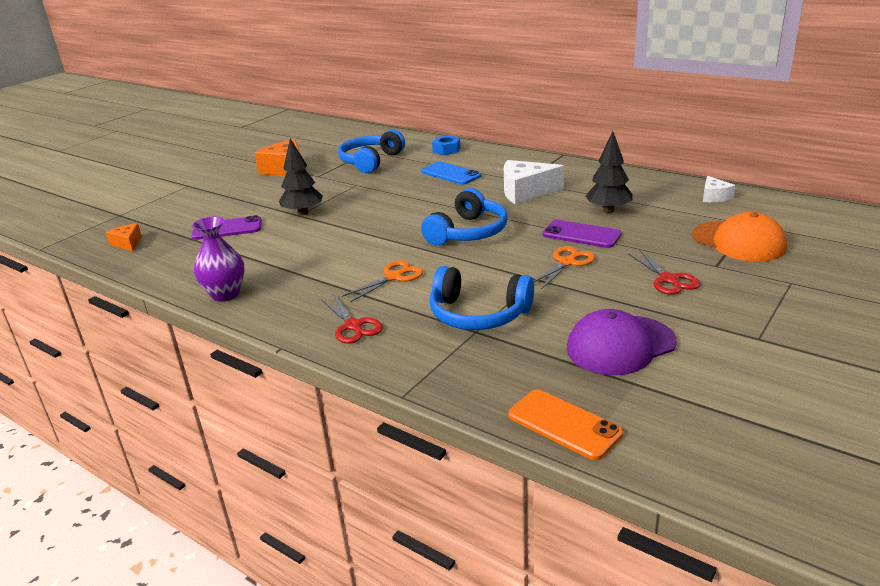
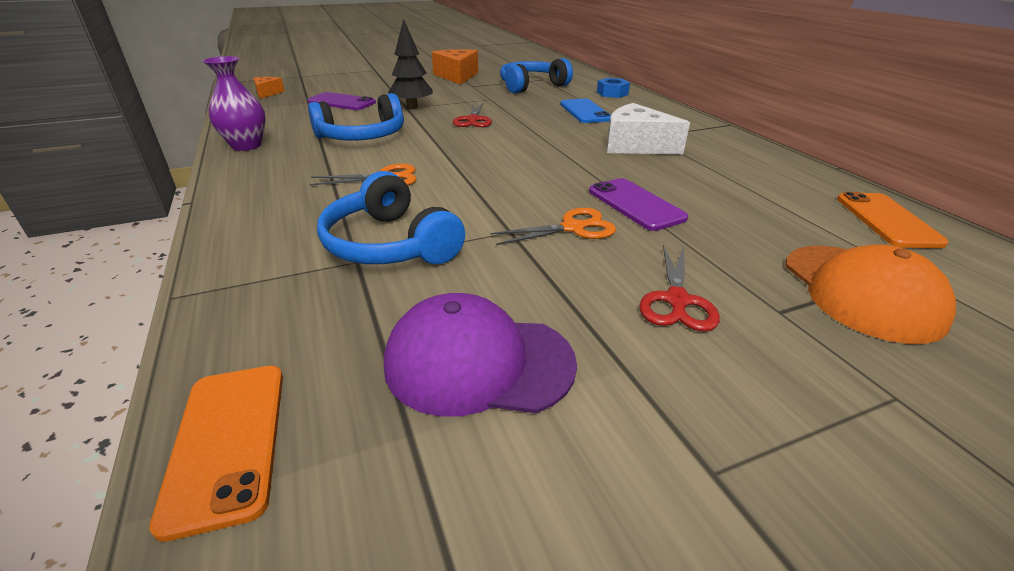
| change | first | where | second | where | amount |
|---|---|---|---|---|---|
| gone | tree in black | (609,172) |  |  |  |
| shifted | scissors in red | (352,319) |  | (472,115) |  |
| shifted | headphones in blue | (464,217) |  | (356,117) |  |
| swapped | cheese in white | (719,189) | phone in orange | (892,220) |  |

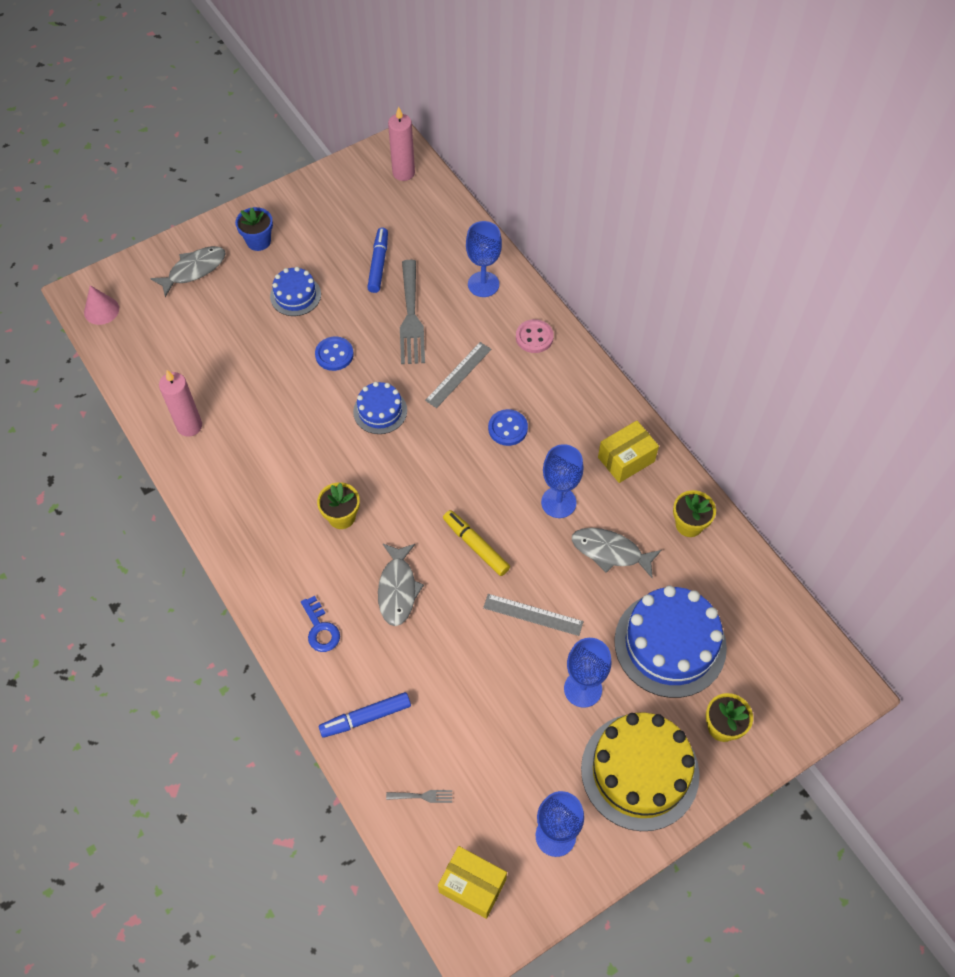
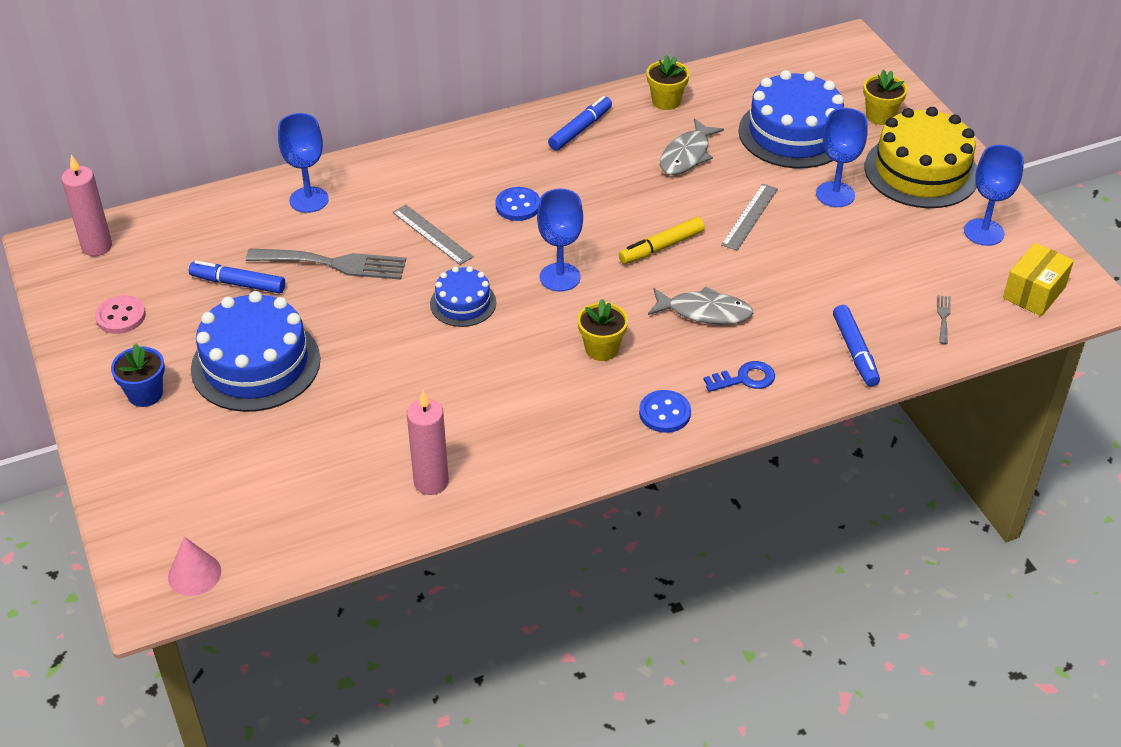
| change | first | where | second | where | amount |
|---|---|---|---|---|---|
| gone | fish in grey | (188,271) |  |  |  |
| shifted | button in blue | (334,353) |  | (665,411) |  |
| shifted | button in pink | (535,336) |  | (120,314) |  |
| shifted | goblet in blue | (562,481) |  | (560,240) |  |
| swapped | box in yellow | (628,451) | marker in blue | (580,123) |  |
| scaled | cake in blue | (295,291) |  | (255,351) | x1.86 |

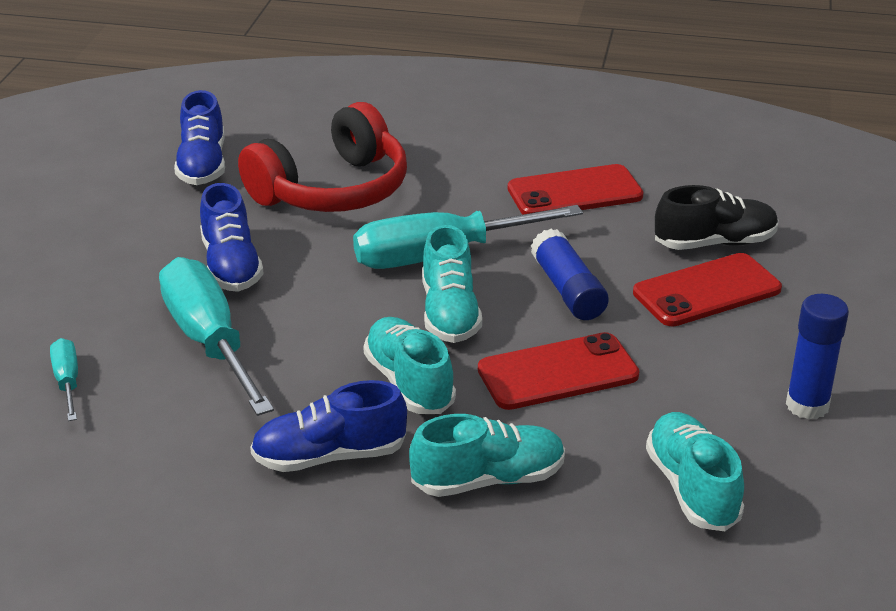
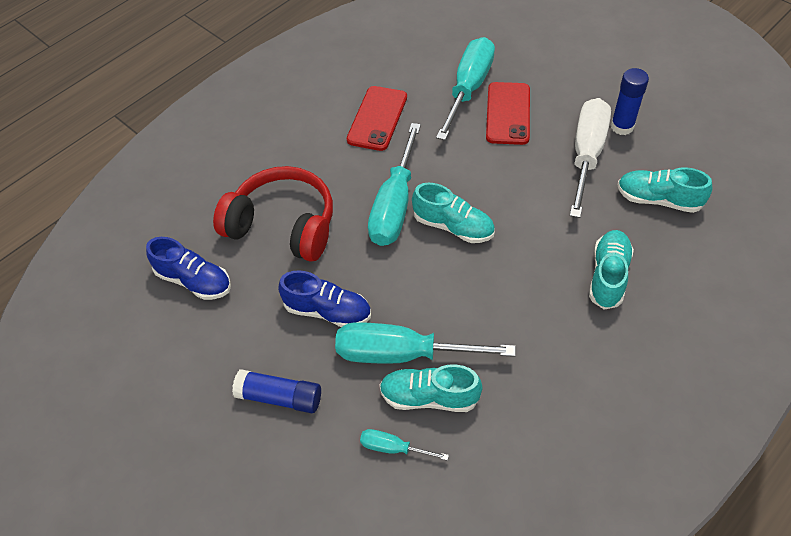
| change | first | where | second | where | amount |
|---|---|---|---|---|---|
| gone | shoe in blue | (328,426) |  |  |  |
| gone | phone in red | (558,371) |  |  |  |
| new |  |  | screwdriver in white | (590,158) |  |
| shifted | shoe in turquoise | (409,365) |  | (431,388) |  |
| shifted | glue stick in blue | (570,274) |  | (276,391) |  |
| swapped | shoe in black | (716,217) | screwdriver in turquoise | (465,88) |  |
| rotated | headphones in red | (322,157) |  | (273,214) | 60 degrees counterclockwise |

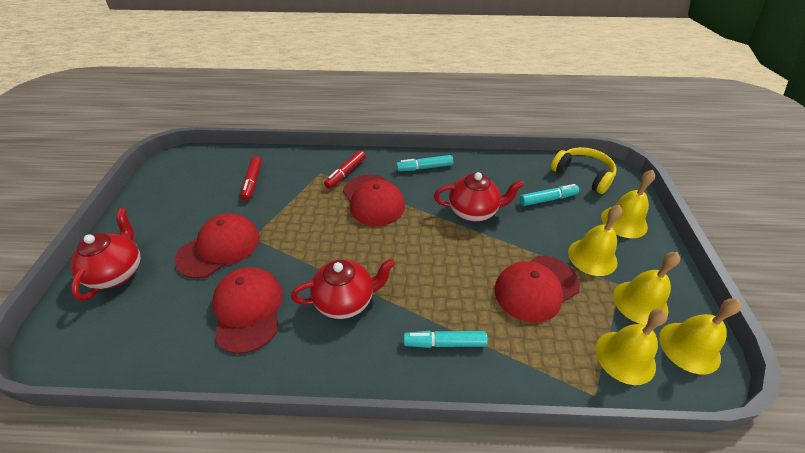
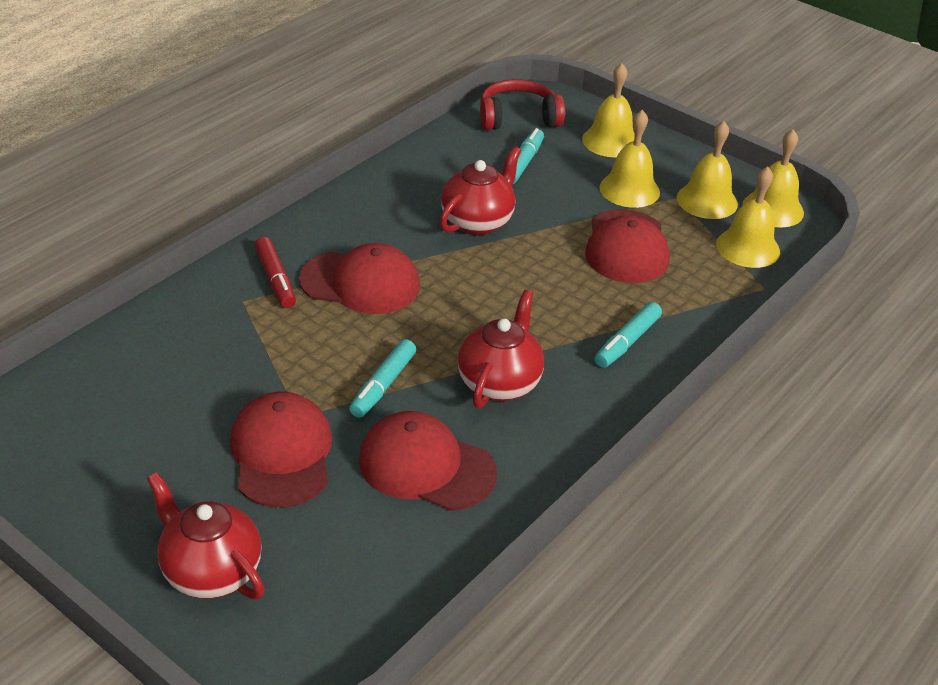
| change | first | where | second | where | amount |
|---|---|---|---|---|---|
| gone | marker in red | (251,178) |  |  |  |
| shifted | marker in turquoise | (424,163) |  | (382,378) |  |
| repainted | headphones in yellow | (584,170) | headphones in red | (522,104) |  |

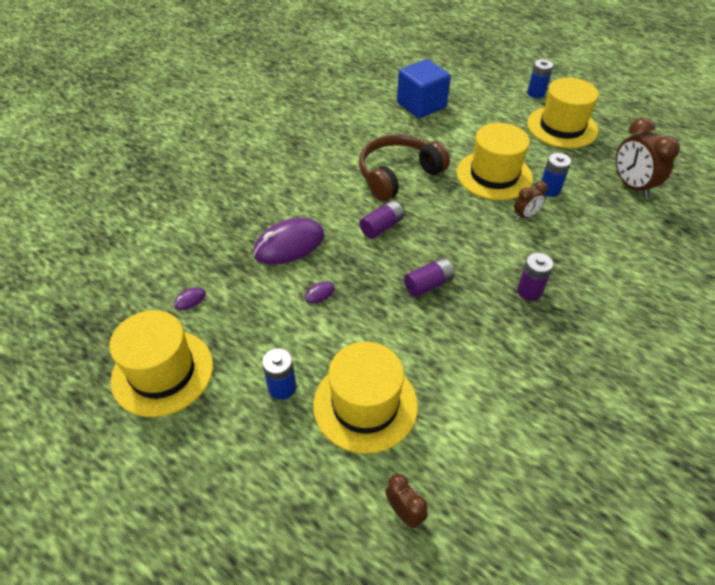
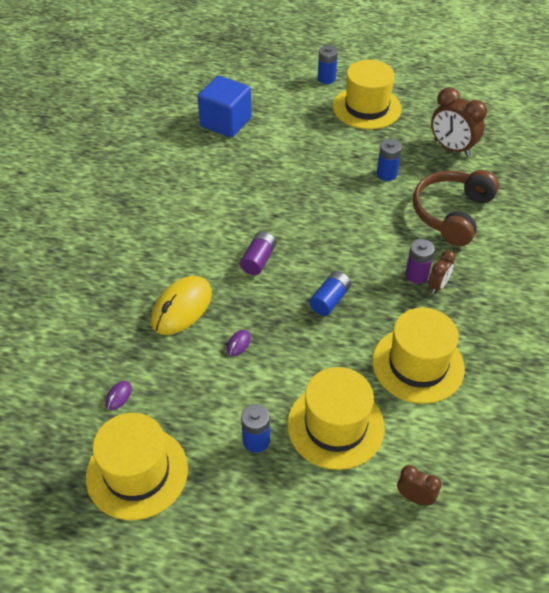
| change | first | where | second | where | amount |
|---|---|---|---|---|---|
| shifted | headphones in brown | (404,167) |  | (456,208) |  |
| shifted | hat in yellow | (495,161) |  | (418,356) |  |
| shifted | clock in brown | (531,200) |  | (442,272) |  |
| repainted | mouse in purple | (289,241) | mouse in yellow | (181,305) |  |
| repainted | battery in purple | (429,277) | battery in blue | (330,293) |  |

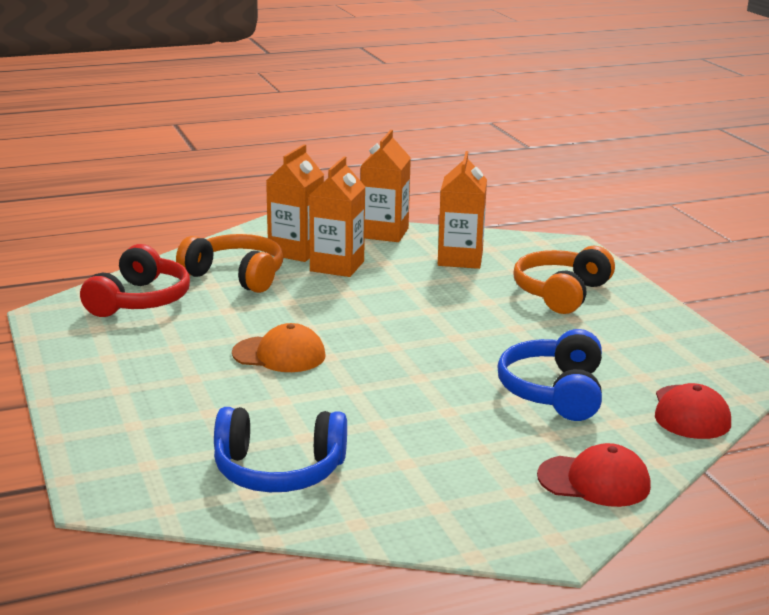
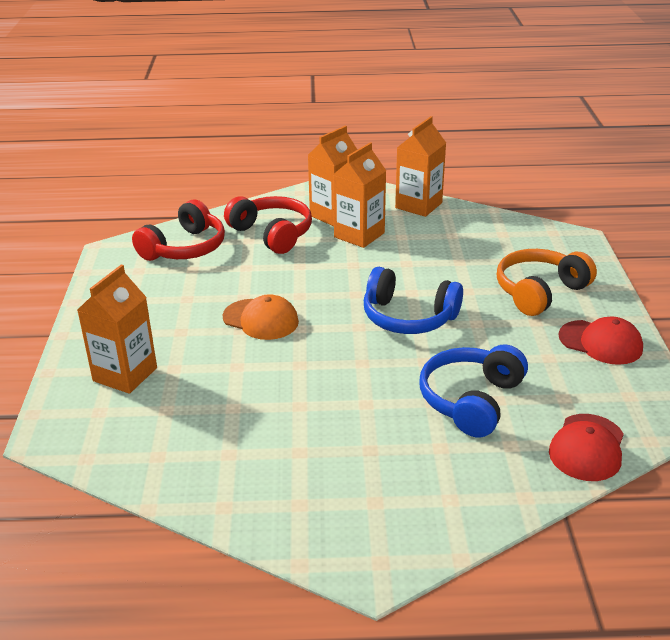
| change | first | where | second | where | amount |
|---|---|---|---|---|---|
| shifted | headphones in blue | (280,449) |  | (413,300) |  |
| shifted | carton in orange | (462,210) |  | (117,329) |  |
| shifted | cap in red | (594,475) |  | (600,341) |  |
| repainted | headphones in orange | (230,263) | headphones in red | (268,225) |  |

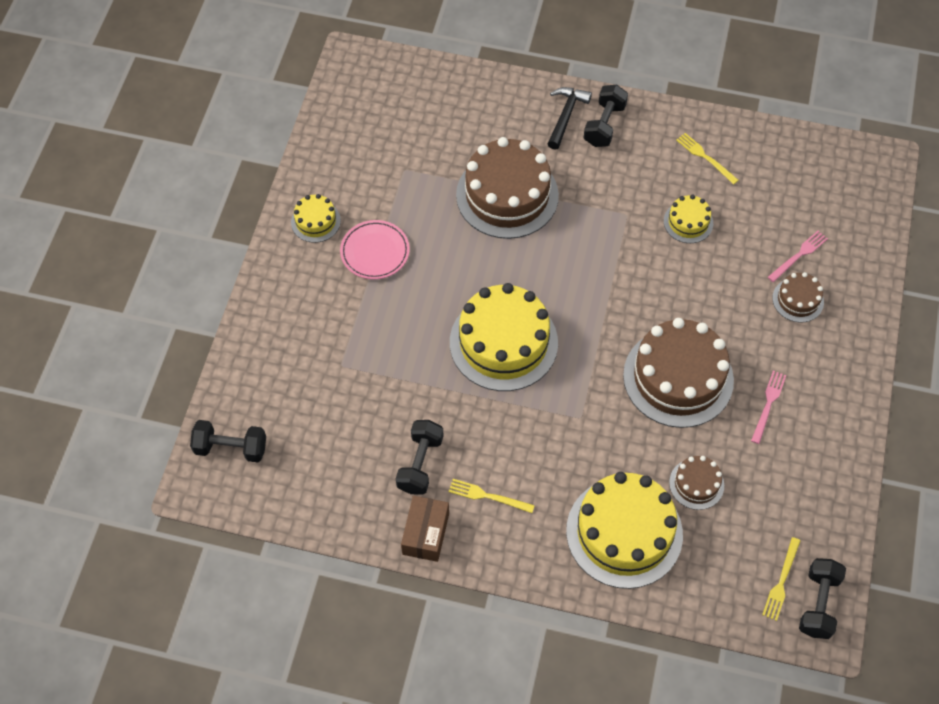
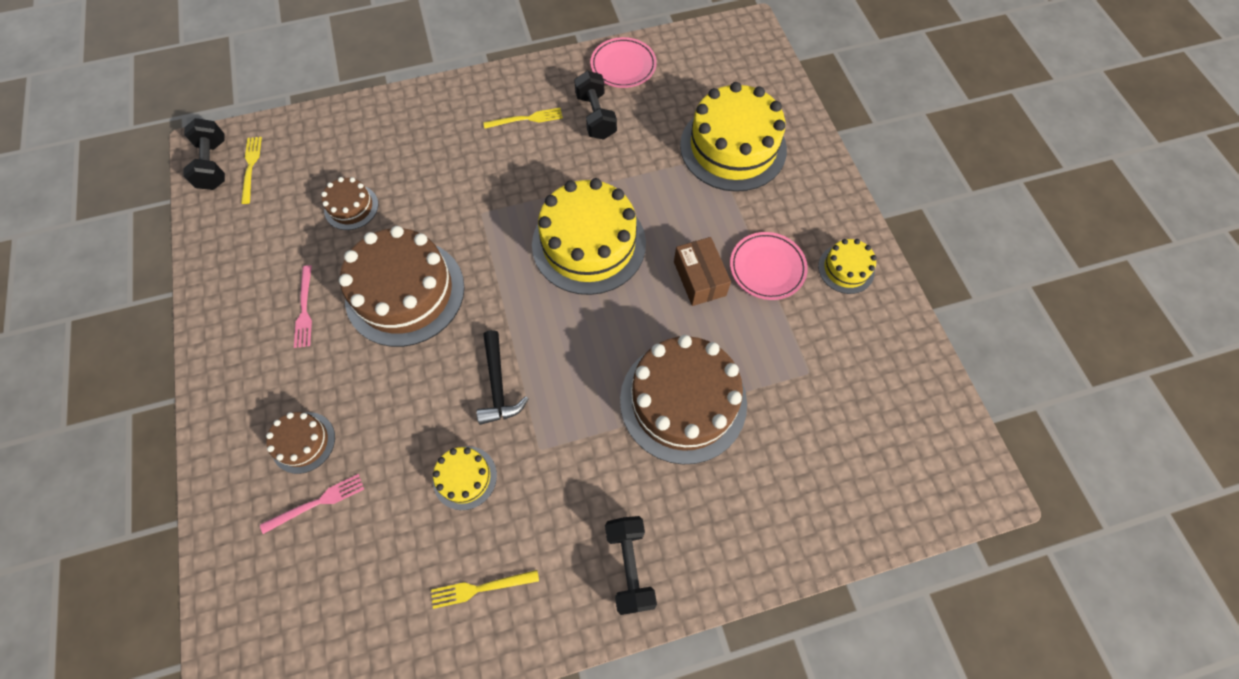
| change | first | where | second | where | amount |
|---|---|---|---|---|---|
| gone | dumbbell in black | (228,441) |  |  |  |
| new |  |  | plate in pink | (623,62) |  |
| shifted | box in brown | (425,529) |  | (702,271) |  |
| shifted | hammer in black | (570,118) |  | (502,377) |  |
| shifted | cake in yellow | (624,530) |  | (733,137) |  |
| rotated | fork in yellow | (707,159) |  | (485,589) | 150 degrees clockwise |
| rotated | fork in pink | (798,256) |  | (312,504) | 135 degrees counterclockwise |

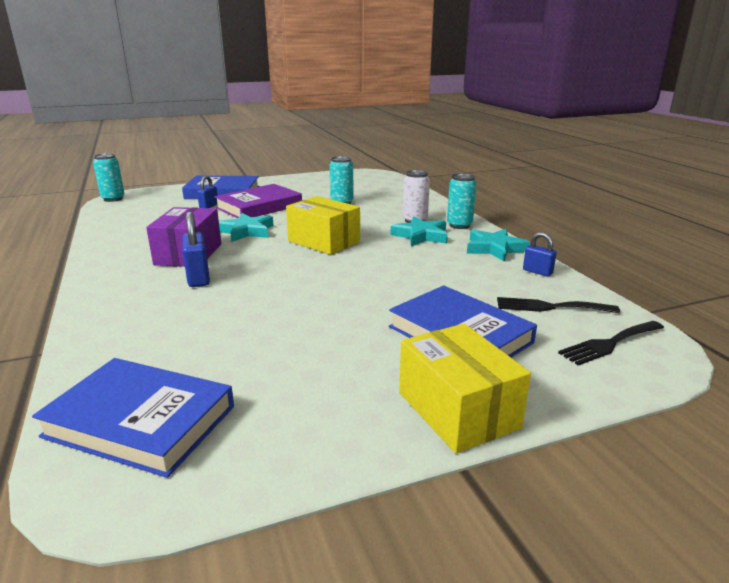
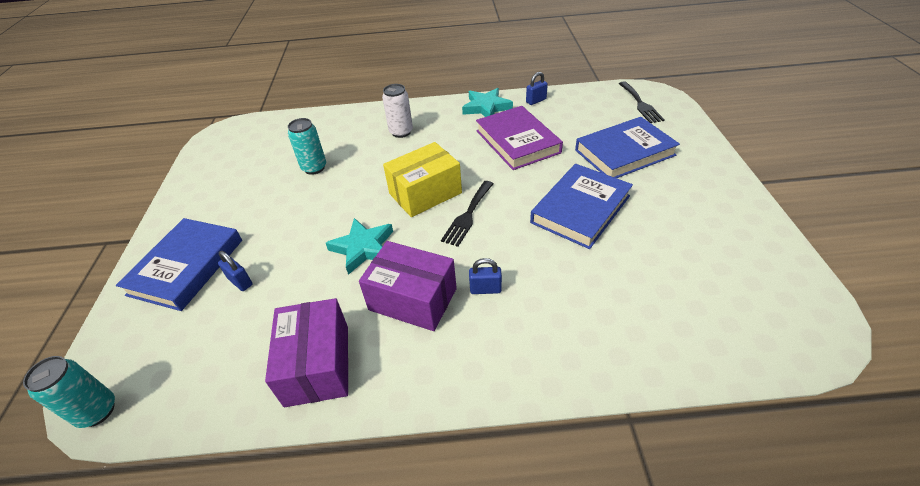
| change | first | where | second | where | amount |
|---|---|---|---|---|---|
| gone | star in turquoise | (419,231) |  |  |  |
| gone | box in yellow | (465,388) |  |  |  |
| gone | can in turquoise | (462,201) |  |  |  |
| new |  |  | box in purple | (306,352) |  |
| shifted | book in blue | (133,418) |  | (581,206) |  |
| shifted | book in purple | (258,201) |  | (519,138) |  |
| shifted | fork in black | (558,305) |  | (467,214) |  |
| scaled | padlock in blue | (196,249) |  | (485,276) | x0.62 |

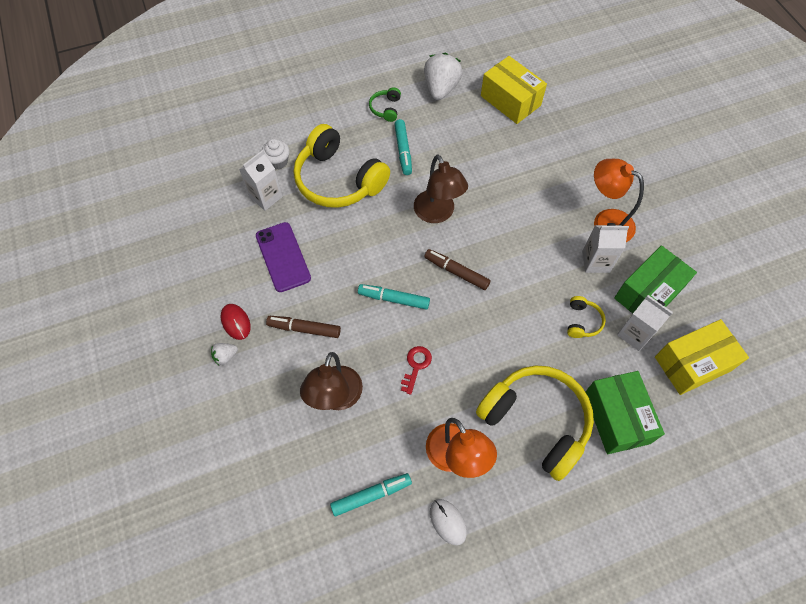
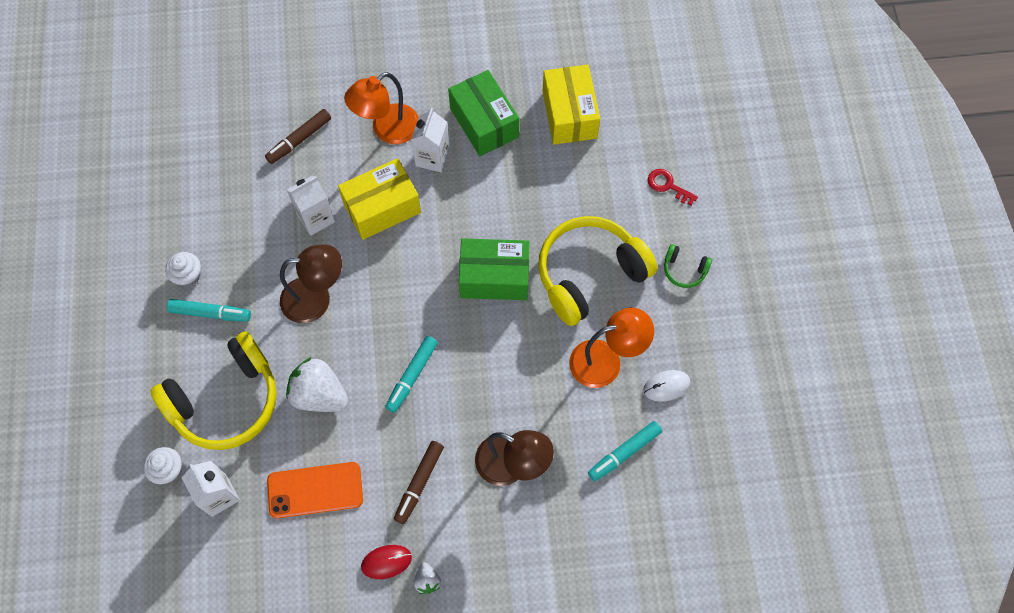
| change | first | where | second | where | amount |
|---|---|---|---|---|---|
| gone | headphones in yellow | (586,317) |  |  |  |
| new |  |  | cupcake in white | (183,269) |  |
| shifted | headphones in green | (385,104) |  | (688,266) |  |
| shifted | key in red | (416,370) |  | (673,187) |  |
| shifted | strawberry in white | (443,76) |  | (317,384) |  |
| shifted | marker in brown | (457,269) |  | (298,136) |  |
| shifted | box in yellow | (514,90) |  | (379,199) |  |
| shifted | box in green | (625,412) |  | (494,269) |  |
| shifted | carton in white | (645,323) |  | (311,205) |  |
| repainted | phone in purple | (283,257) | phone in orange | (315,490) |  |
| rotated | marker in turquoise | (371,494) |  | (625,451) | 120 degrees counterclockwise |

